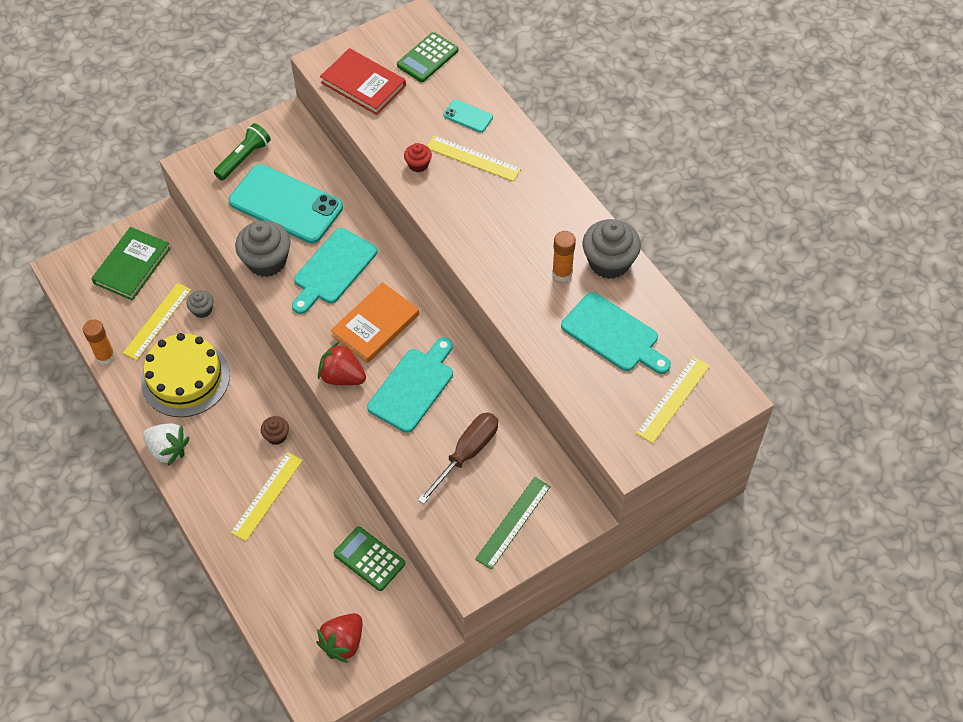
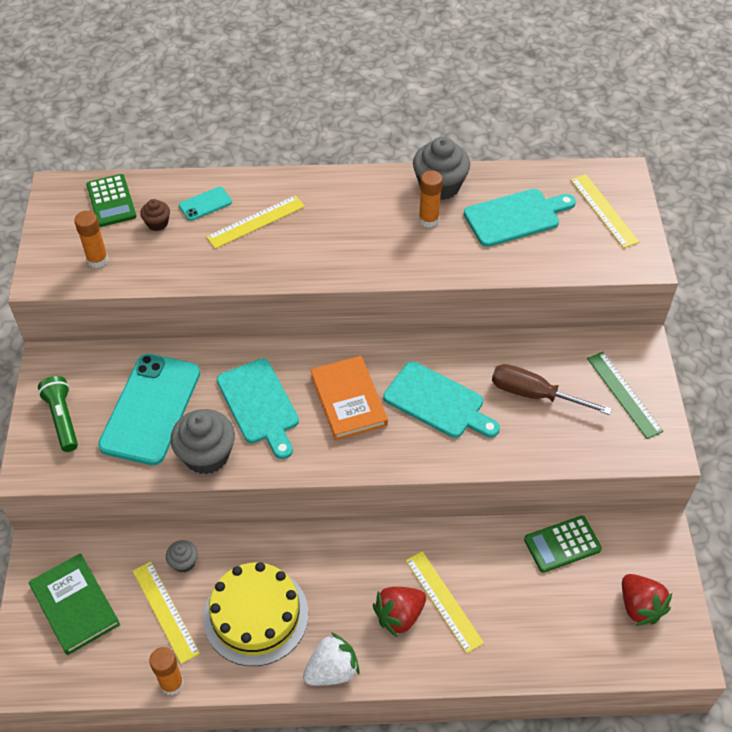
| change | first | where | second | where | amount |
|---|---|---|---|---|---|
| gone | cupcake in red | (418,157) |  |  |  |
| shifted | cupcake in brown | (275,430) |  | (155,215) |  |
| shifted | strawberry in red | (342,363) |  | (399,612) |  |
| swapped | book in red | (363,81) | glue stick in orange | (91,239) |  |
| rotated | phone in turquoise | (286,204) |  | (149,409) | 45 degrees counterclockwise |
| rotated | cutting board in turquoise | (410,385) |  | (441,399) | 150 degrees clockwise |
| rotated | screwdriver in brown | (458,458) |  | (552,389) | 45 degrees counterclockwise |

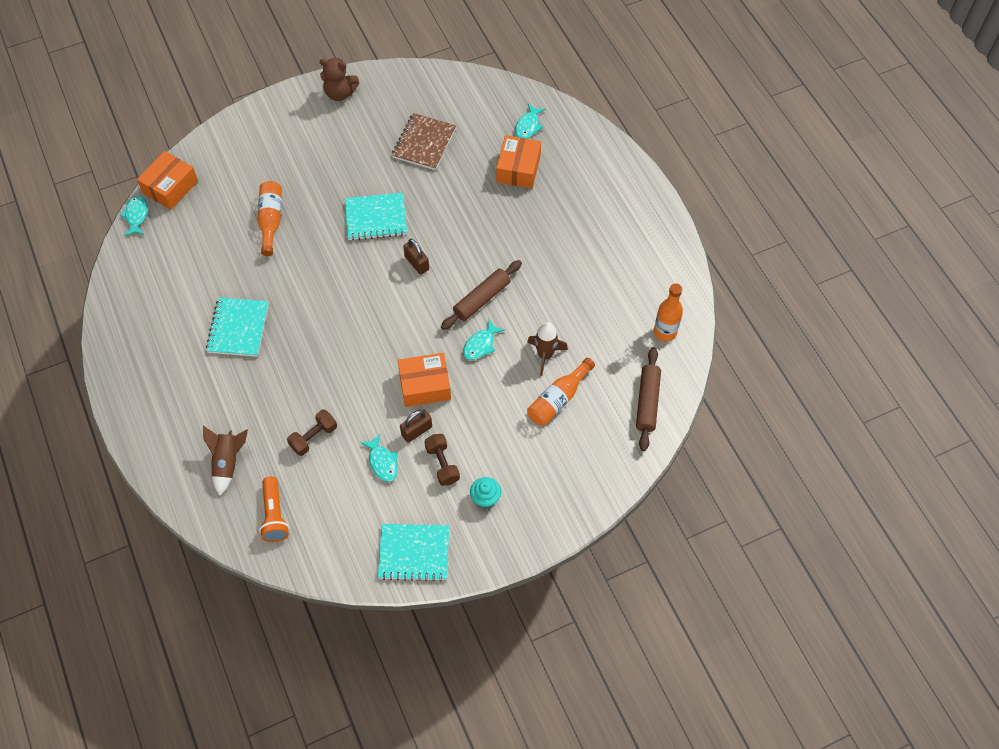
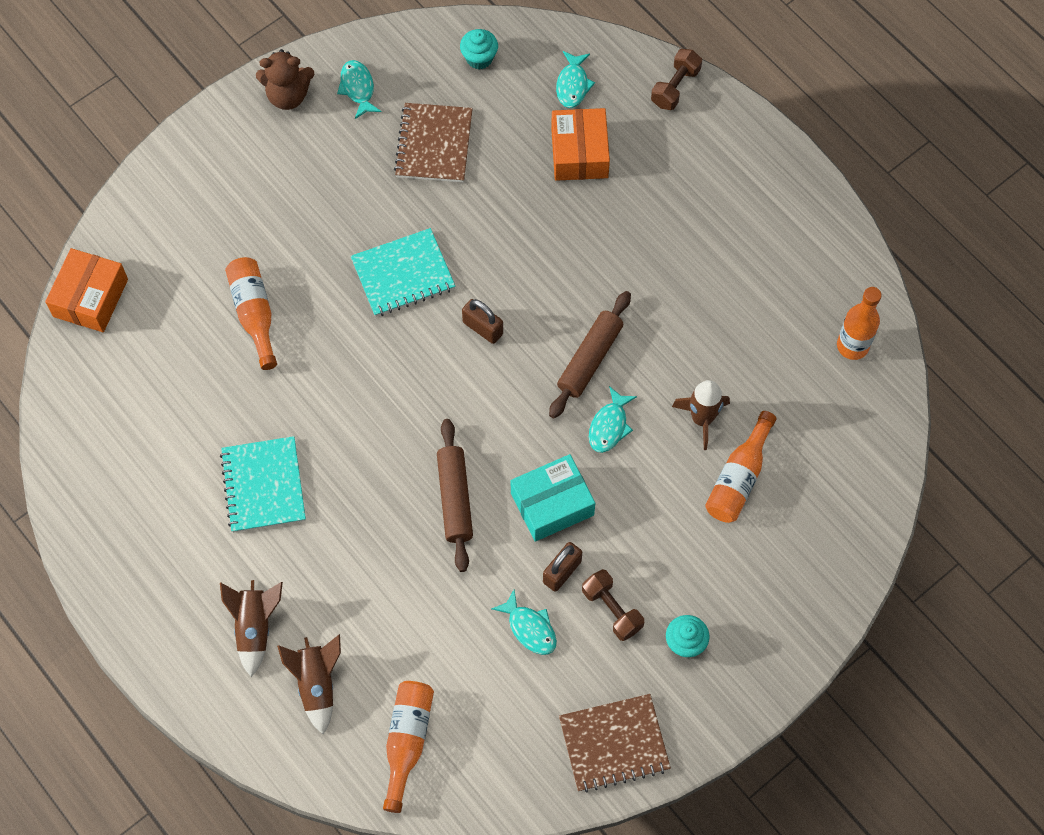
| change | first | where | second | where | amount |
|---|---|---|---|---|---|
| new |  |  | rocket in brown | (251,628) |  |
| new |  |  | cupcake in turquoise | (479,49) |  |
| shifted | fish in turquoise | (134,216) |  | (359,89) |  |
| shifted | dumbbell in brown | (312,433) |  | (676,79) |  |
| shifted | rolling pin in brown | (648,399) |  | (455,495) |  |
| swapped | flashlight in orange | (274,509) | bottle in orange | (408,747) |  |
| repainted | notebook in turquoise | (413,553) | notebook in brown | (615,743) |  |
| repainted | box in orange | (424,380) | box in turquoise | (553,498) |  |

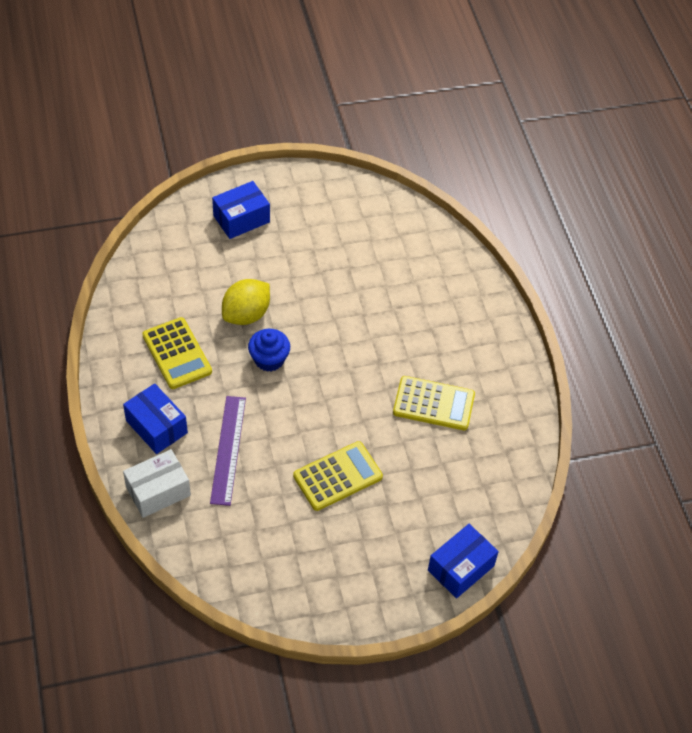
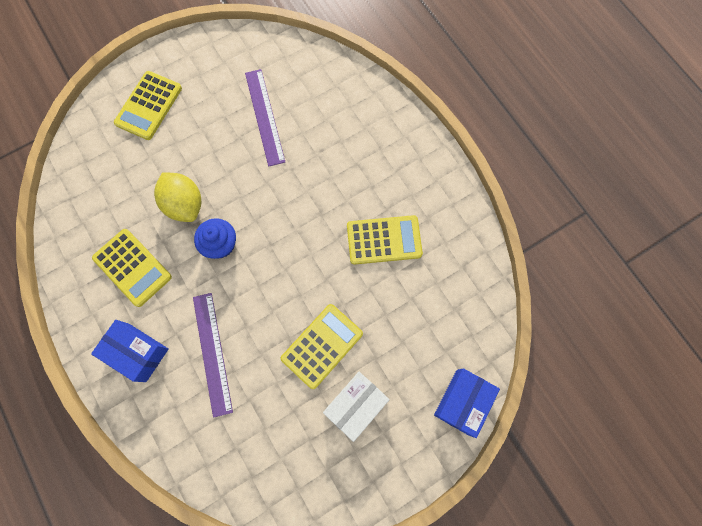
| change | first | where | second | where | amount |
|---|---|---|---|---|---|
| new |  |  | ruler in purple | (265,118) |  |
| shifted | box in white | (157,483) |  | (356,407) |  |
| swapped | box in blue | (241,210) | calculator in yellow | (148,105) |  |
| rotated | lemon in yellow | (246,302) |  | (177,197) | 60 degrees counterclockwise |

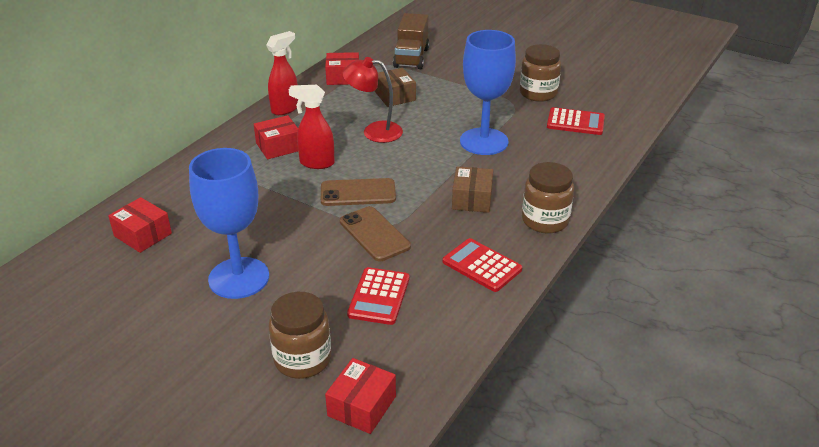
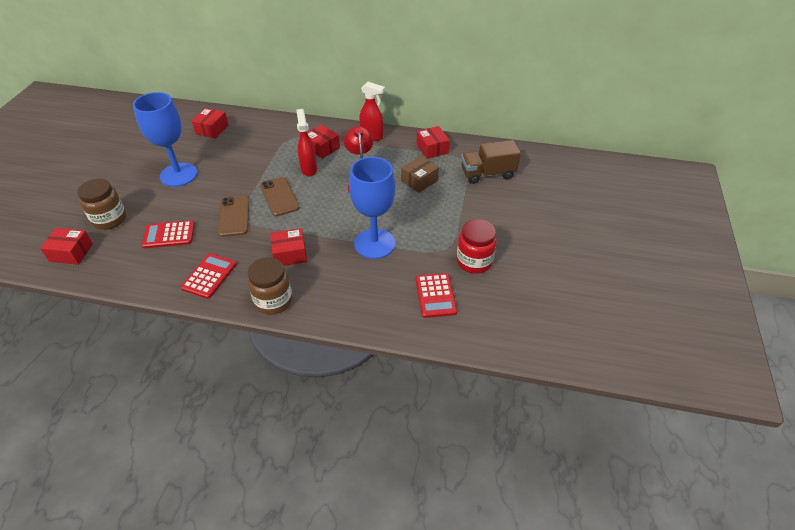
| change | first | where | second | where | amount |
|---|---|---|---|---|---|
| repainted | box in brown | (472,189) | box in red | (288,247) |  |
| repainted | jar in brown | (540,73) | jar in red | (477,246) |  |
| rotated | phone in brown | (375,233) |  | (233,216) | 45 degrees counterclockwise |

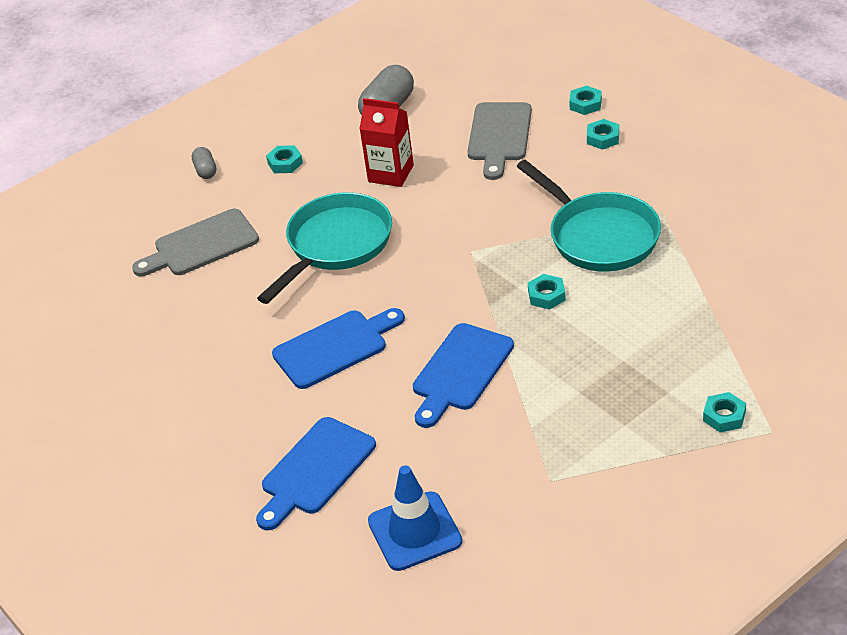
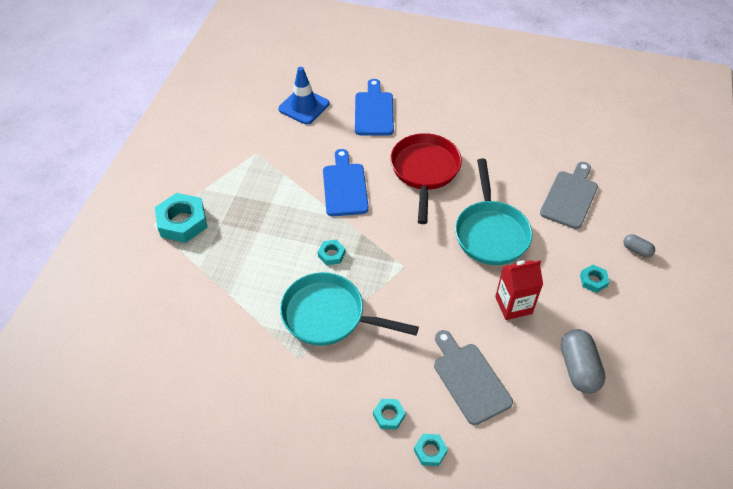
| change | first | where | second | where | amount |
|---|---|---|---|---|---|
| swapped | cutting board in blue | (338,348) | pan in red | (426,178) |  |
| scaled | nut in turquoise | (724,412) |  | (181,218) | x1.97 |

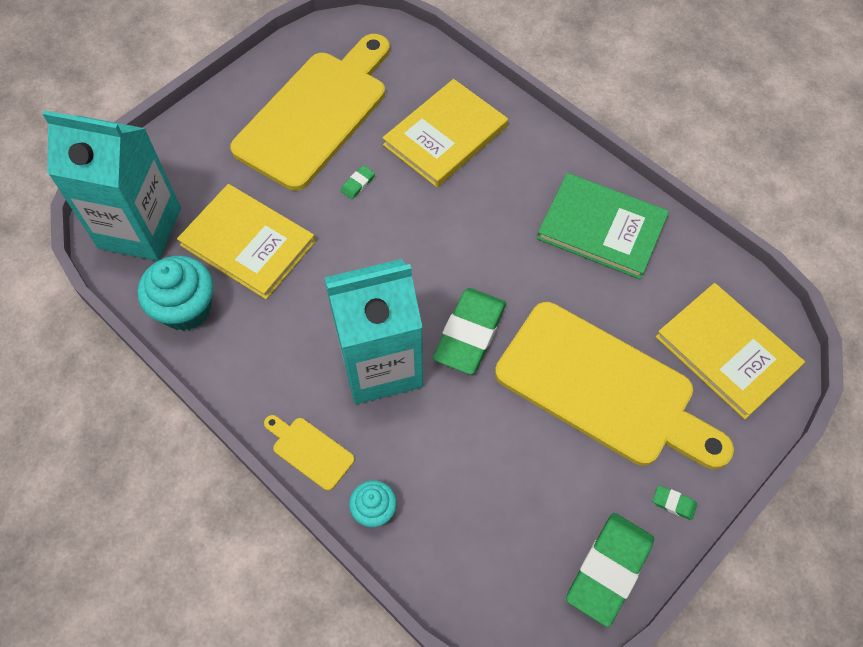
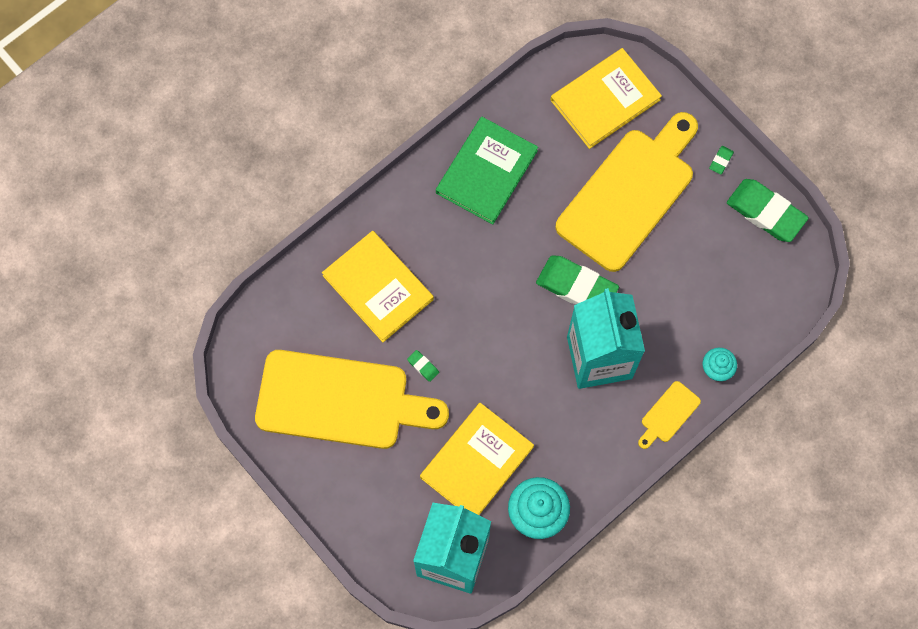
| change | first | where | second | where | amount |
|---|---|---|---|---|---|
| rotated | cutting board in yellow | (310,112) |  | (352,399) | 150 degrees clockwise |

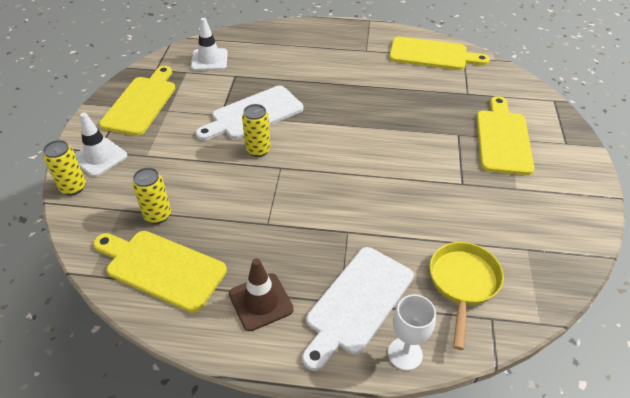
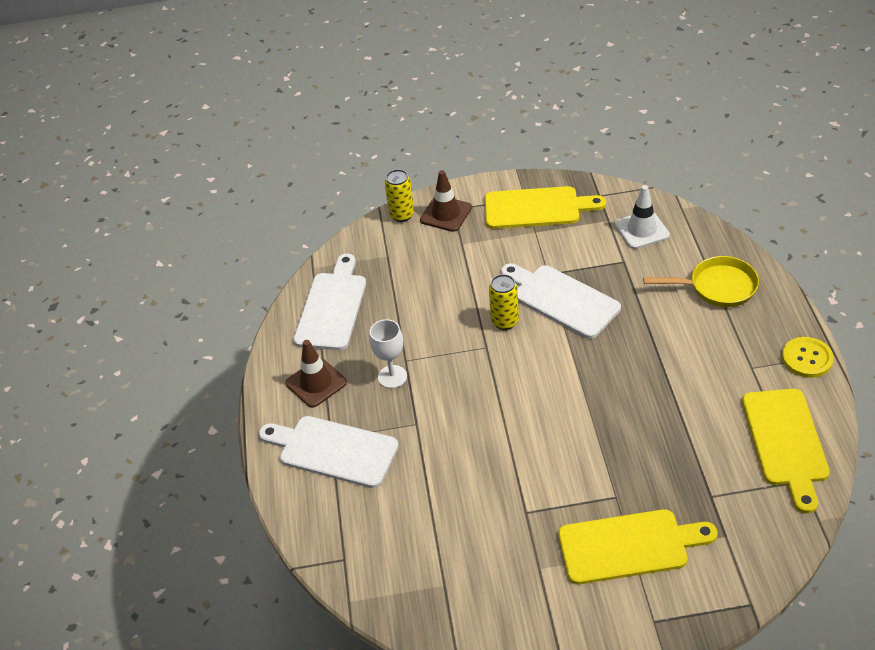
| change | first | where | second | where | amount |
|---|---|---|---|---|---|
| gone | can in yellow | (151,195) |  |  |  |
| new |  |  | button in yellow | (808,357) |  |
| shifted | goblet in white | (412,332) |  | (388,353) |  |
| shifted | pan in yellow | (466,296) |  | (701,281) |  |
| repainted | traffic cone in white | (101,145) | traffic cone in brown | (446,201) |  |
| repainted | cutting board in yellow | (160,272) | cutting board in white | (330,302) |  |

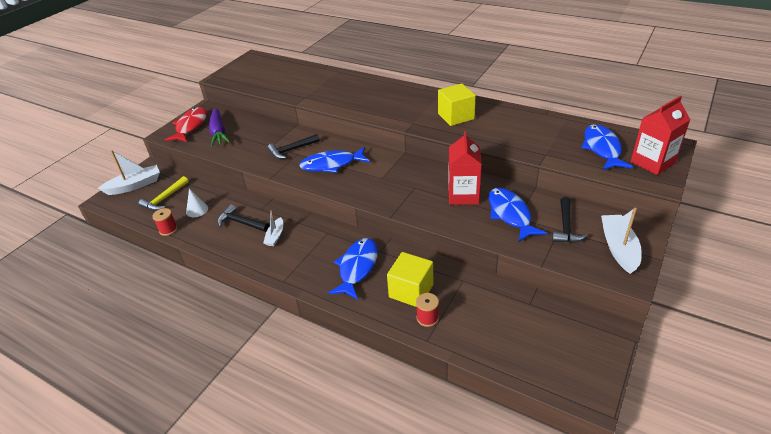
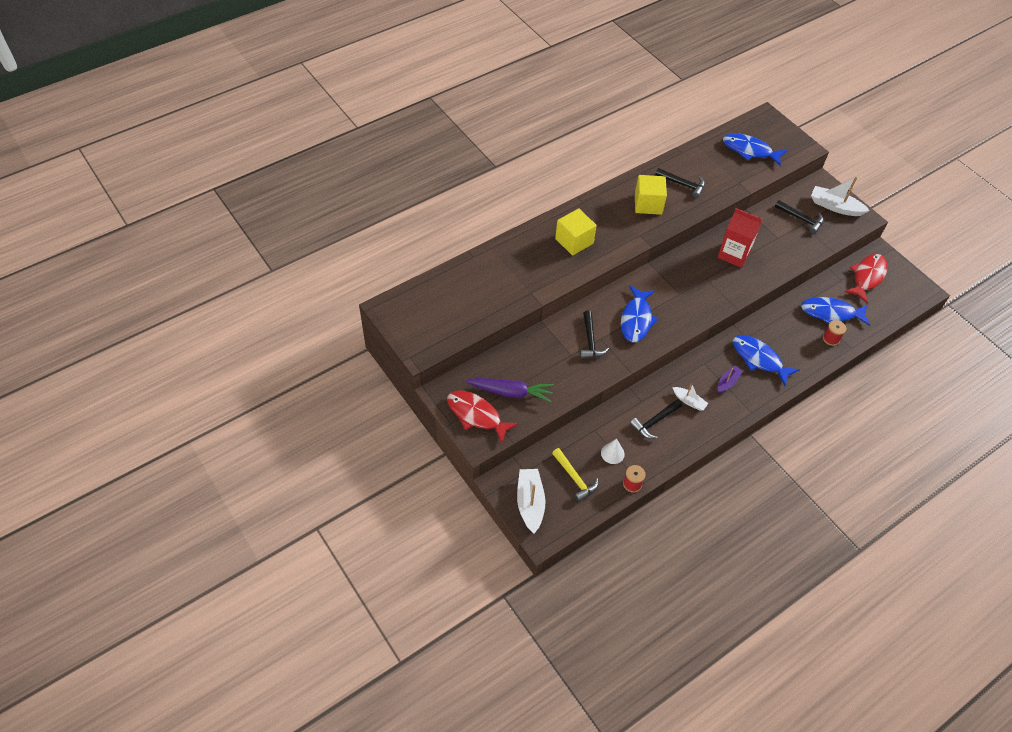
| change | first | where | second | where | amount |
|---|---|---|---|---|---|
| gone | carton in red | (661,135) |  |  |  |
| new |  |  | hammer in black | (680,183) |  |
| new |  |  | boat in purple | (730,379) |  |
| new |  |  | fish in red | (866,278) |  |
| shifted | cube in yellow | (410,279) |  | (576,232) |  |
| shifted | fish in blue | (518,215) |  | (835,311) |  |

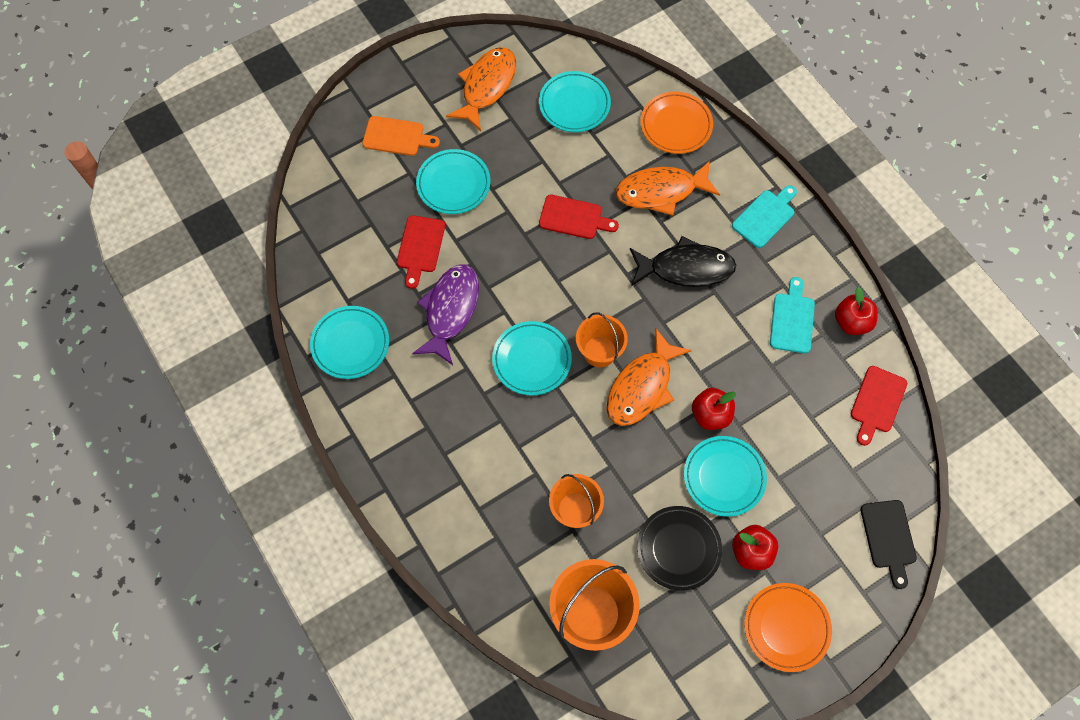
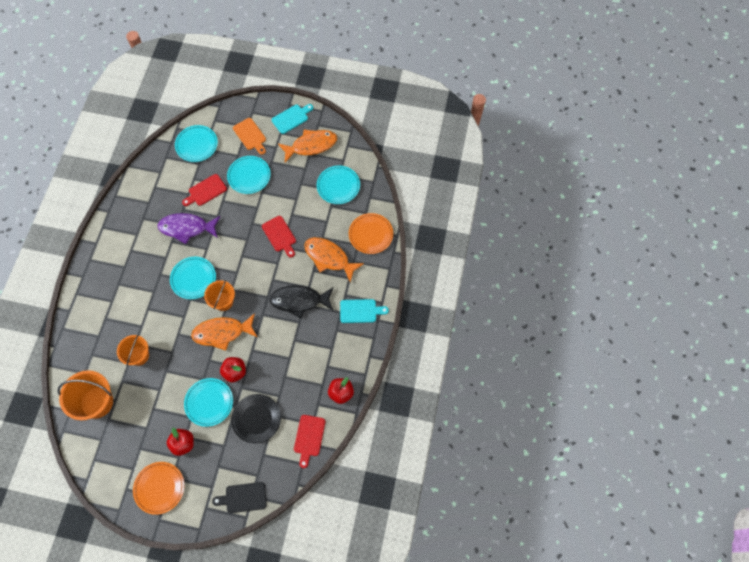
| change | first | where | second | where | amount |
|---|---|---|---|---|---|
| shifted | plate in turquoise | (349,342) |  | (196,143) |  |
| shifted | plate in black | (679,548) |  | (256,418) |  |
| shifted | cutting board in turquoise | (792,315) |  | (292,119) |  |
| rotated | fish in purple | (445,314) |  | (188,228) | 150 degrees counterclockwise |
| rotated | fish in black | (683,261) |  | (302,301) | 135 degrees clockwise |
| rotated | cutting board in red | (879,406) |  | (309,441) | 60 degrees counterclockwise |
| rotated | cutting board in black | (889,544) |  | (239,497) | 45 degrees clockwise |

